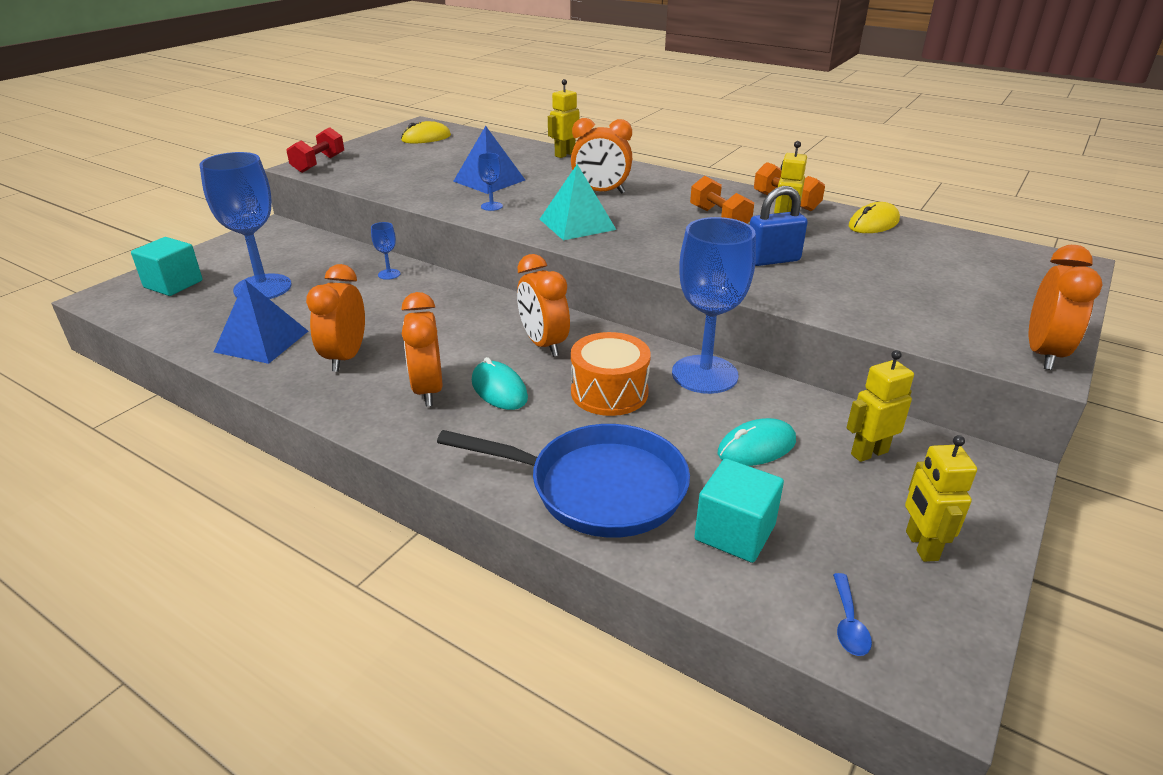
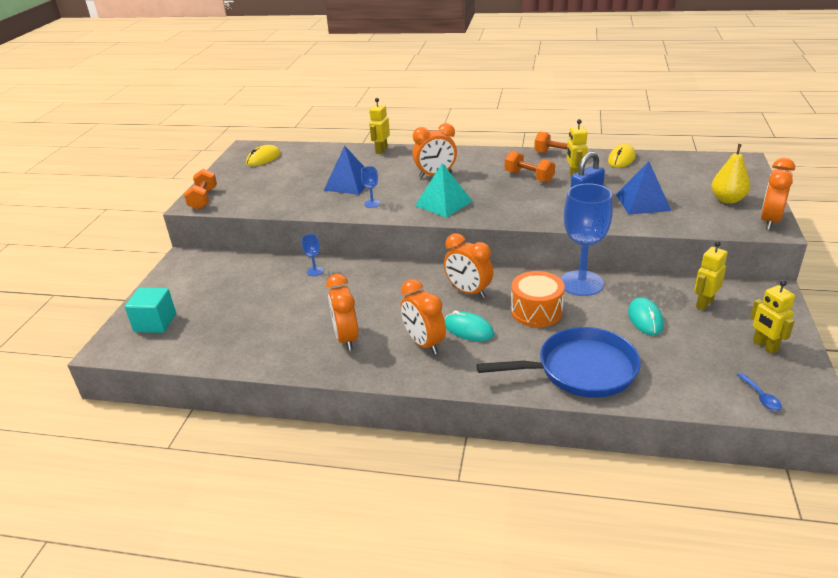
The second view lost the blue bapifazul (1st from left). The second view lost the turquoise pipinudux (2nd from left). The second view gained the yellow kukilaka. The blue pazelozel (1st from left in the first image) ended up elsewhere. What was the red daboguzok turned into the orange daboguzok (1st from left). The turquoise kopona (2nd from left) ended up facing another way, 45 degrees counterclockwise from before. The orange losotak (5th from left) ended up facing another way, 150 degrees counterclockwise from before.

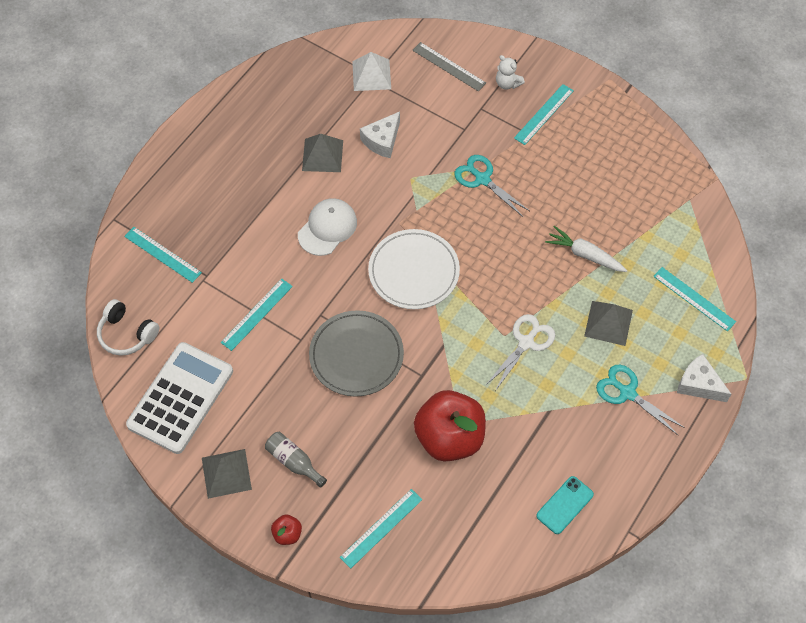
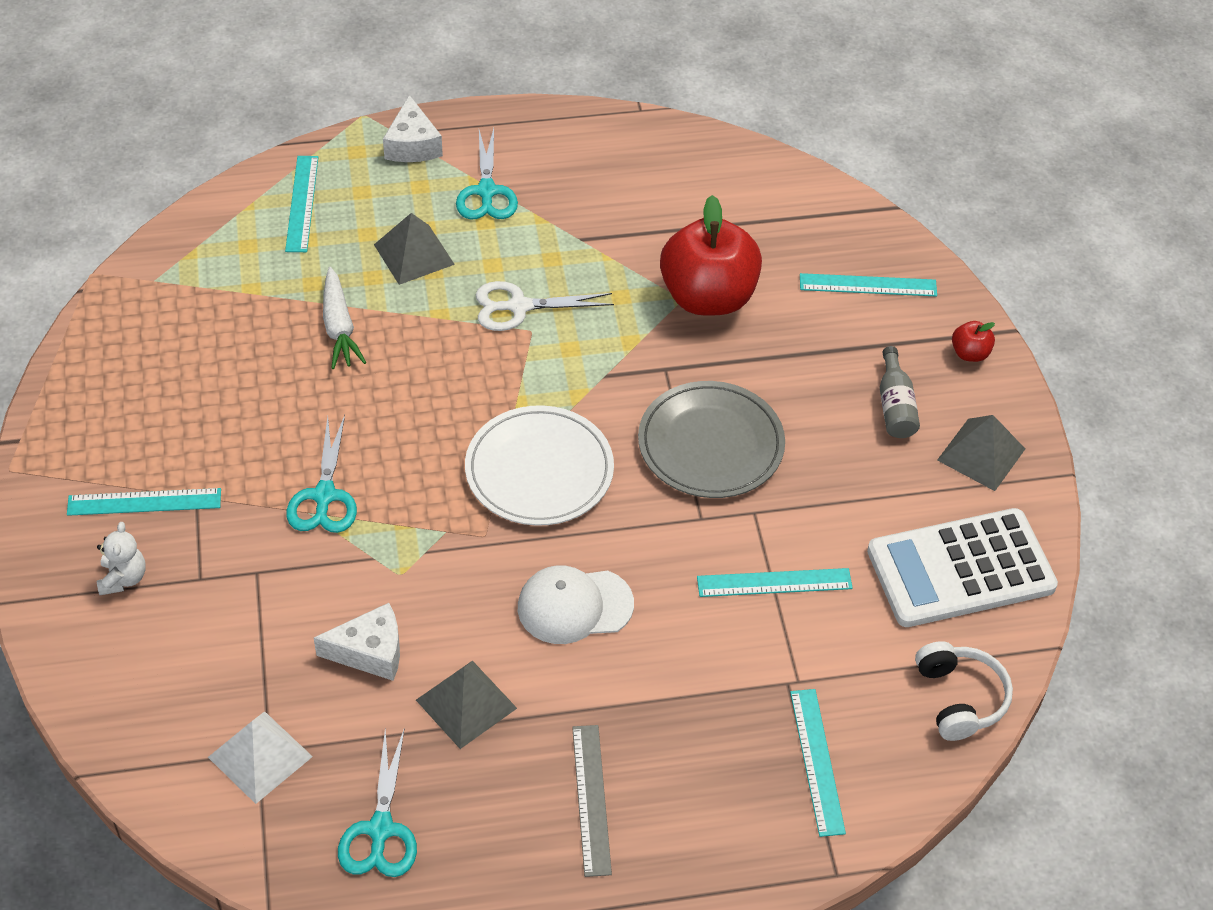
The second view lost the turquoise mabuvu. The second view gained the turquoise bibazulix (2nd from left). The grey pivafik ended up elsewhere.

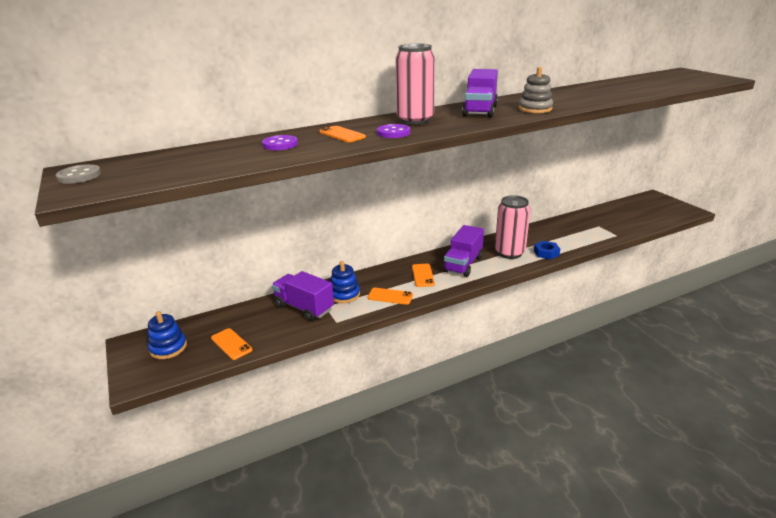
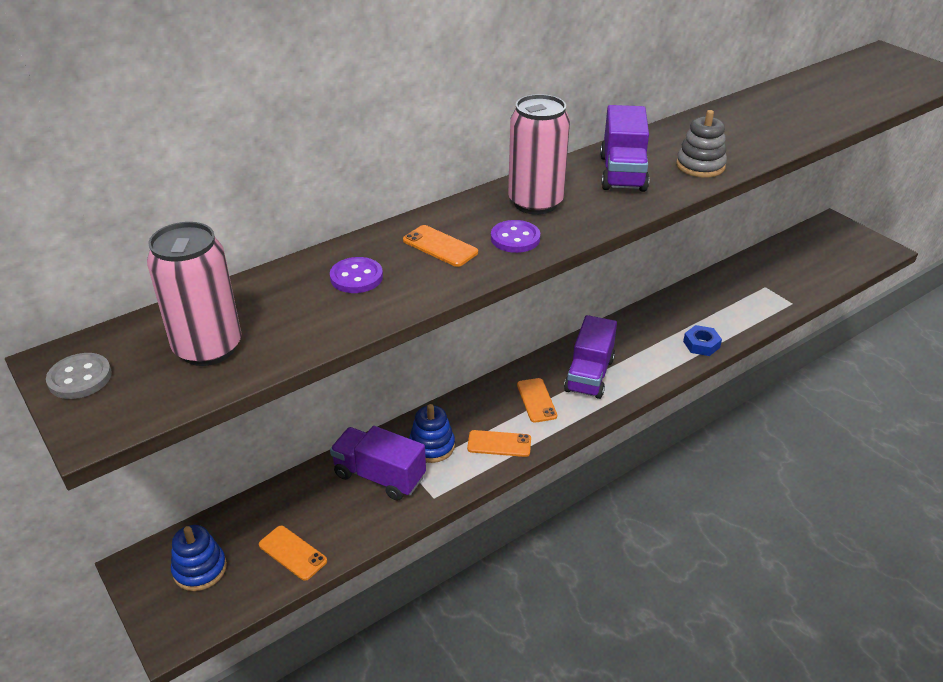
The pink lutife (2nd from left in the first image) ended up elsewhere.

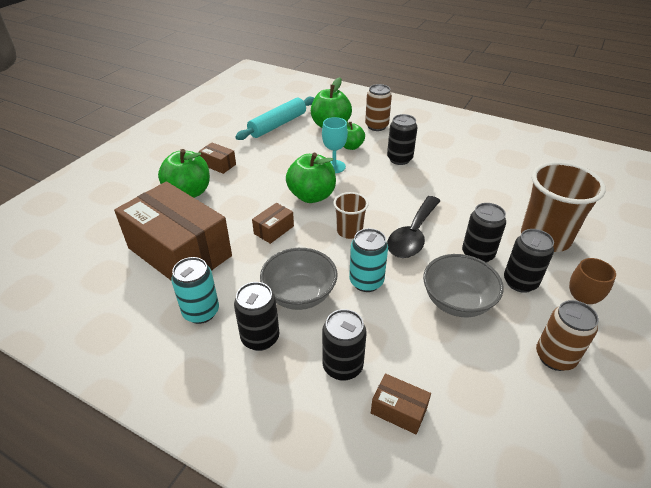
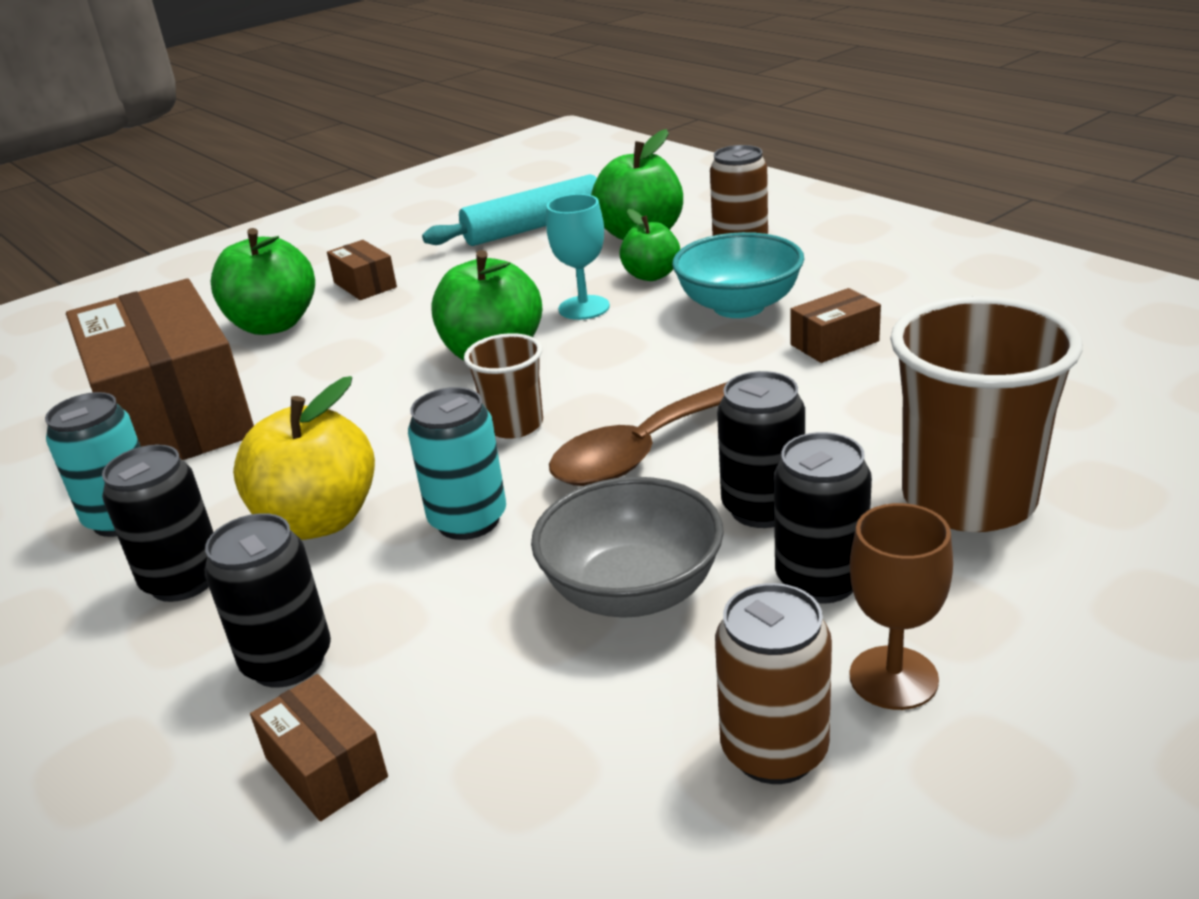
The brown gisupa (3rd from left in the first image) ended up elsewhere. Where the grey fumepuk (1st from left) stood, the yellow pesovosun came to stand. Where the black lutife (3rd from left) stood, the turquoise fumepuk came to stand. What was the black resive turned into the brown resive.

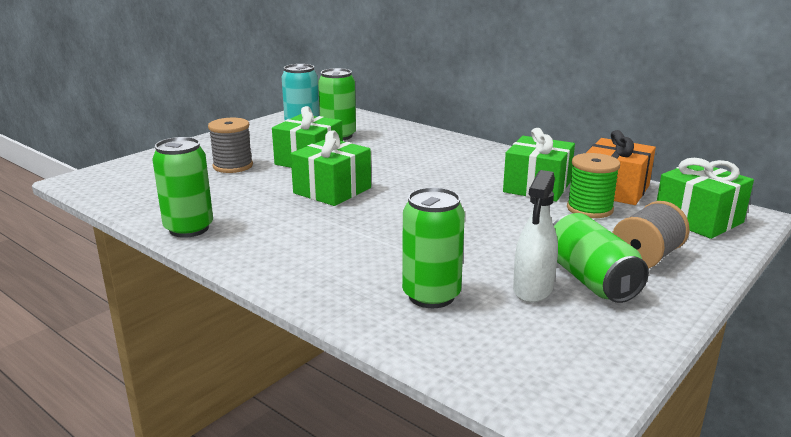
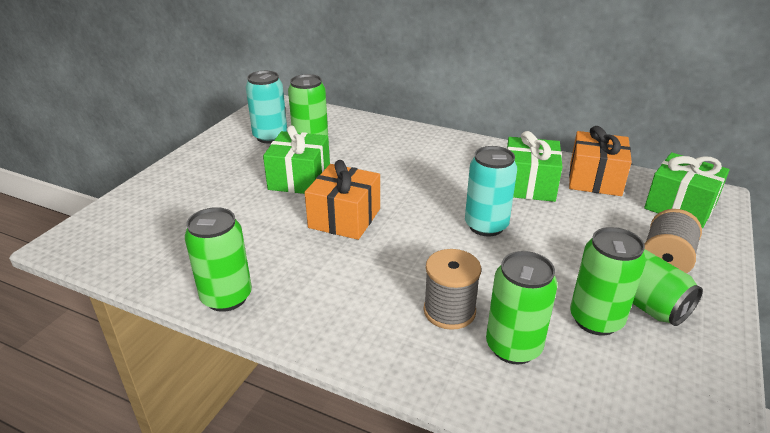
The second view lost the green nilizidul. The second view gained the turquoise lutife (2nd from left). The grey nilizidul (1st from left) ended up elsewhere. Where the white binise stood, the green lutife (4th from left) came to stand. What was the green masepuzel (2nd from left) turned into the orange masepuzel (1st from left).

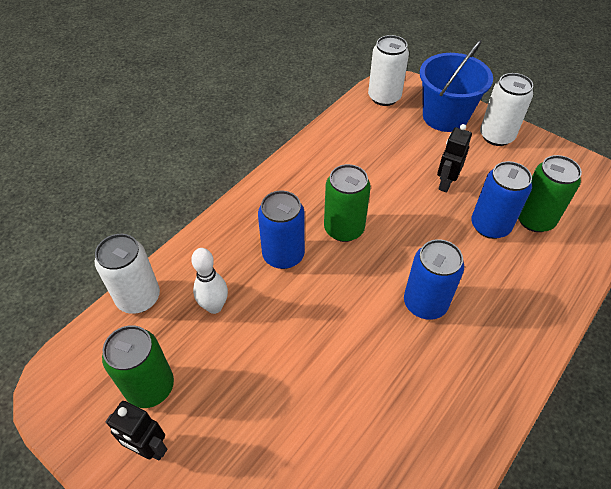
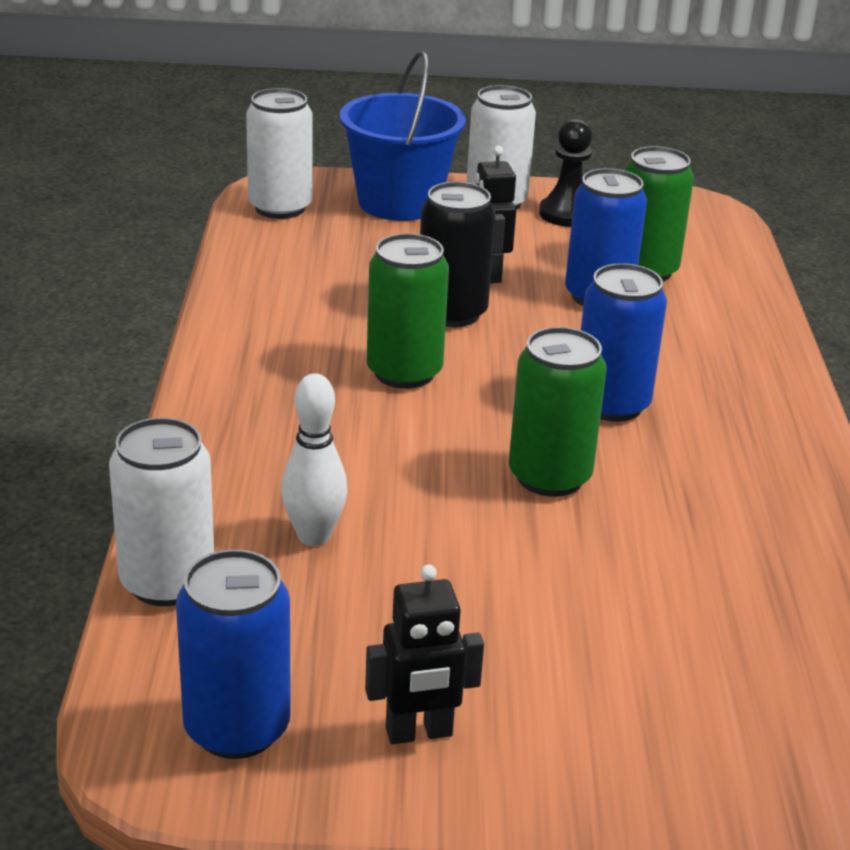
The second view gained the black lutife. The second view gained the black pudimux. The green lutife (1st from left in the first image) ended up elsewhere. The blue lutife (1st from left) ended up elsewhere.

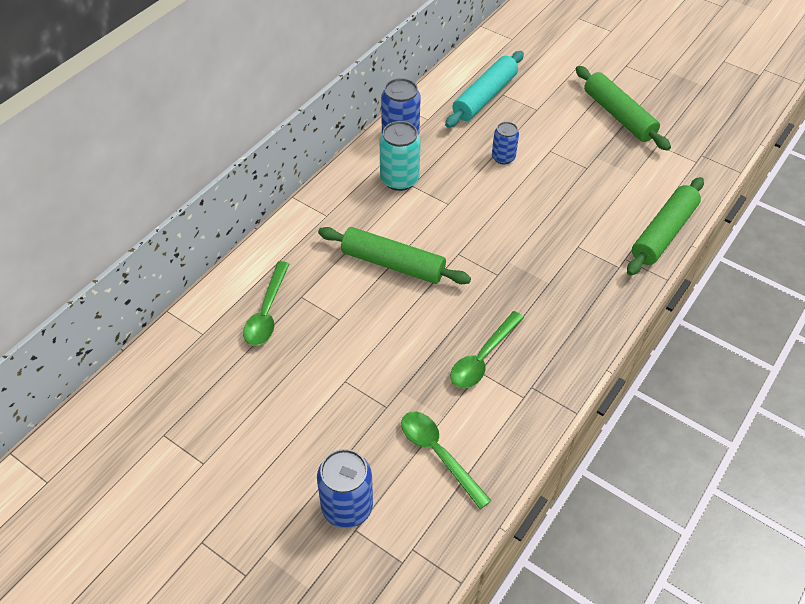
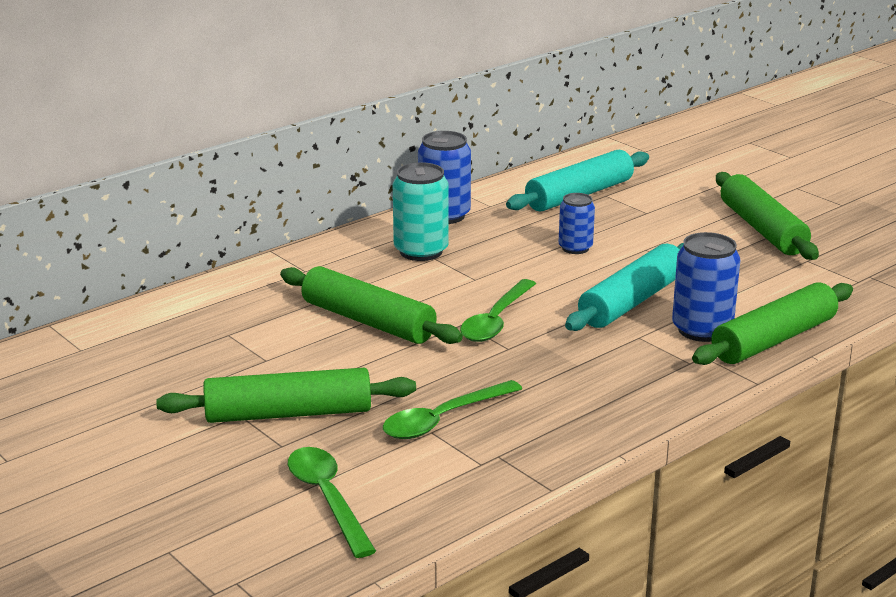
The second view gained the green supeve (1st from left). The second view gained the turquoise supeve (2nd from left). The green resive (1st from left in the first image) ended up elsewhere. The blue lutife (1st from left in the first image) ended up elsewhere.

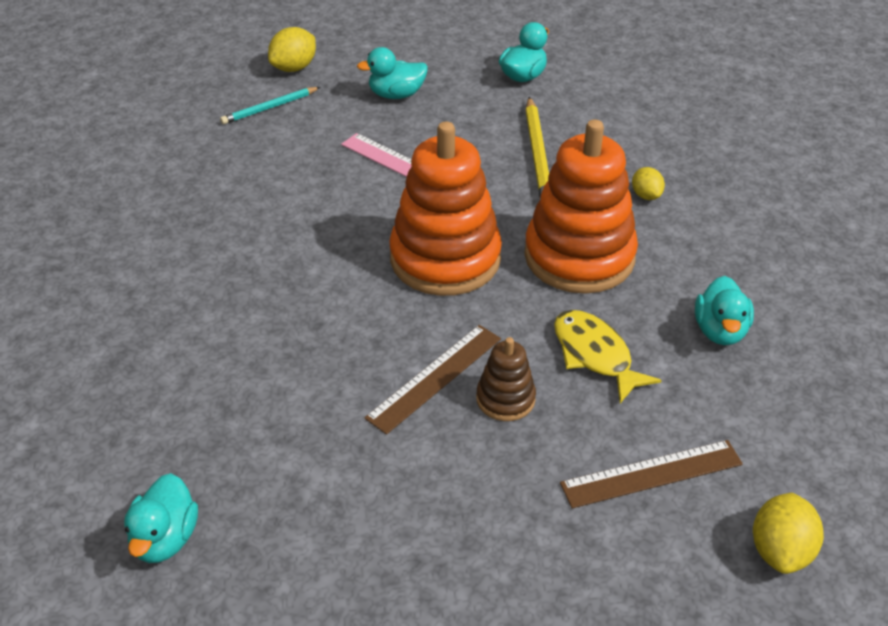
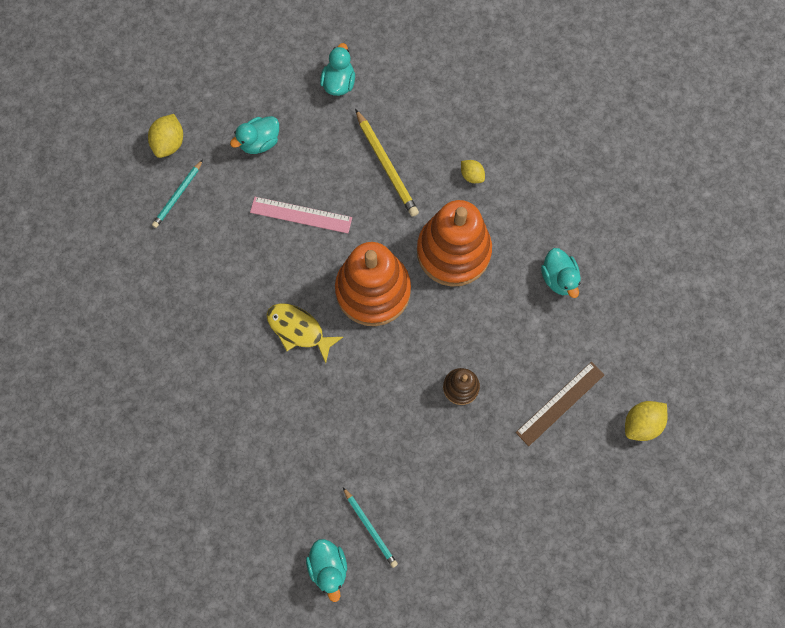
The second view lost the brown pivafik (1st from left). The second view gained the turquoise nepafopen (2nd from left). The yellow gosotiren ended up elsewhere. The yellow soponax (3rd from left) ended up facing another way, 60 degrees clockwise from before.

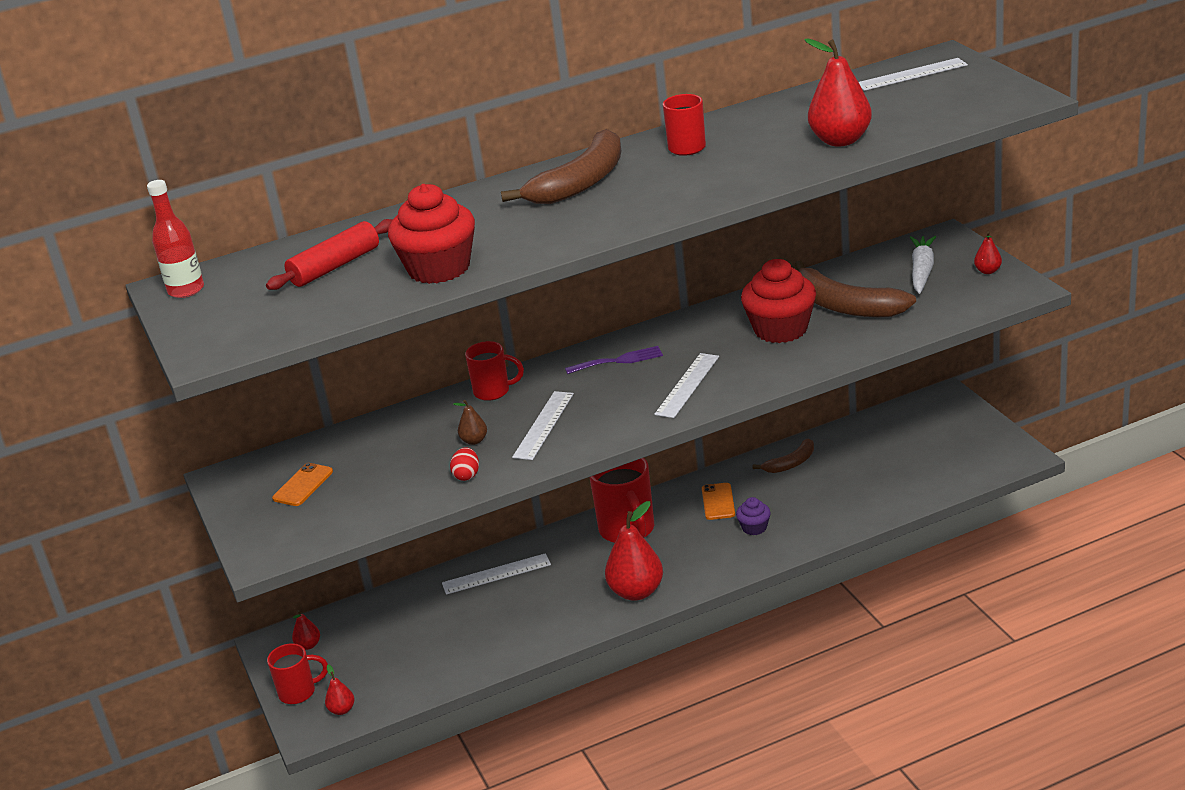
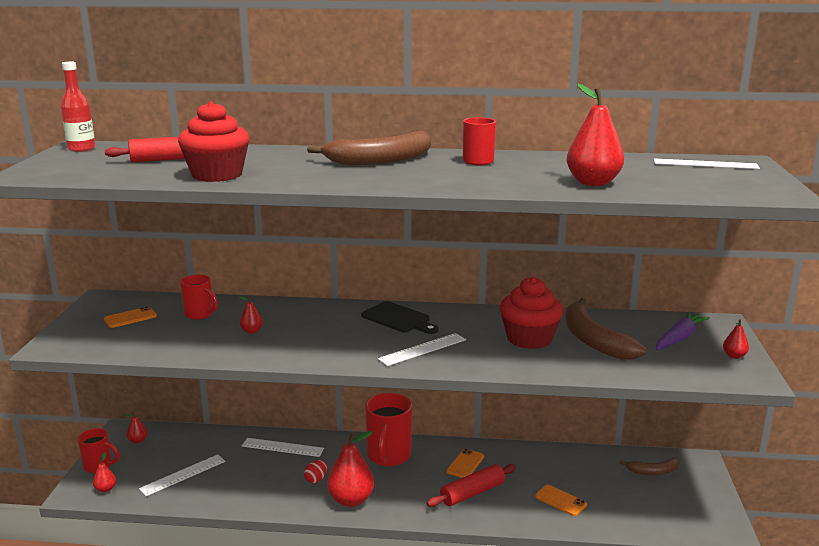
The second view gained the orange mabuvu (3rd from left). The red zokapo ended up elsewhere. The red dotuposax (2nd from left) ended up elsewhere. The white pivafik (2nd from left in the first image) ended up elsewhere. The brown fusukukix (2nd from left in the first image) ended up elsewhere. Where the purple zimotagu stood, the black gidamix came to stand. Where the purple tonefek stood, the red supeve (2nd from left) came to stand. What was the brown kukilaka turned into the red kukilaka (3rd from left). What was the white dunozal turned into the purple dunozal.

